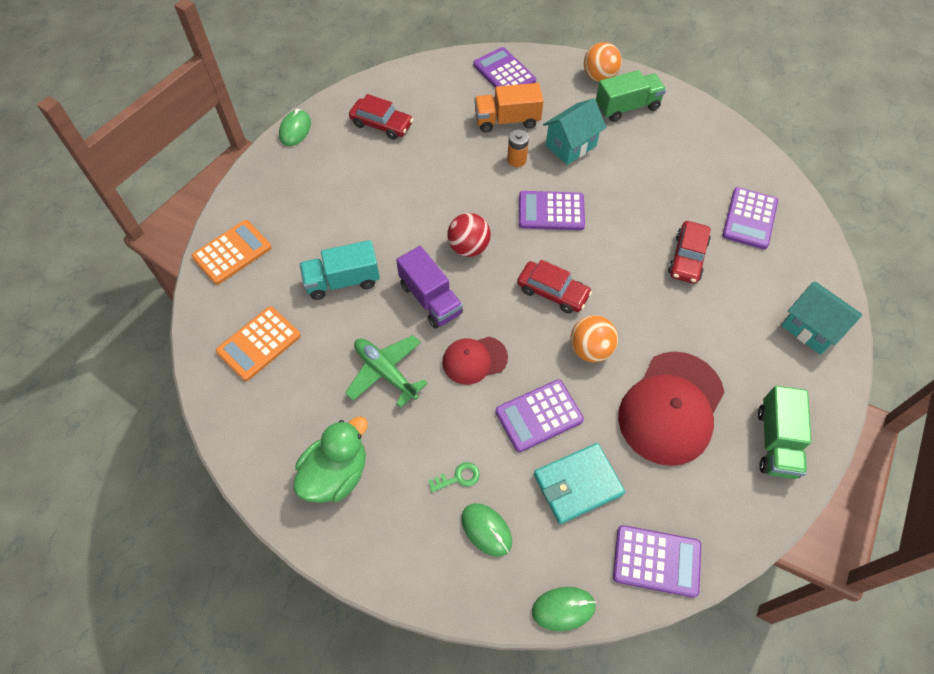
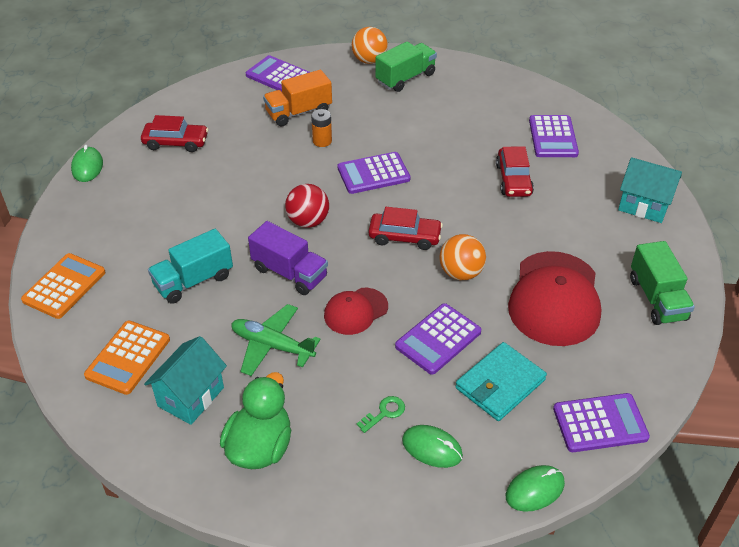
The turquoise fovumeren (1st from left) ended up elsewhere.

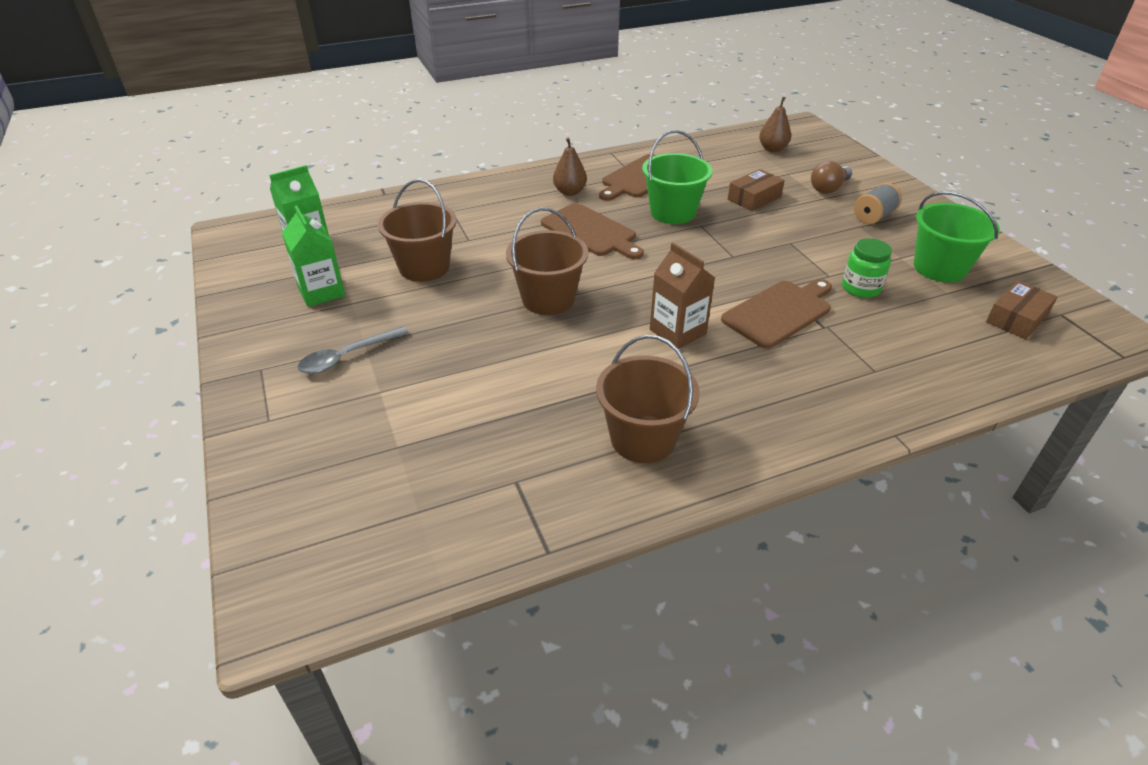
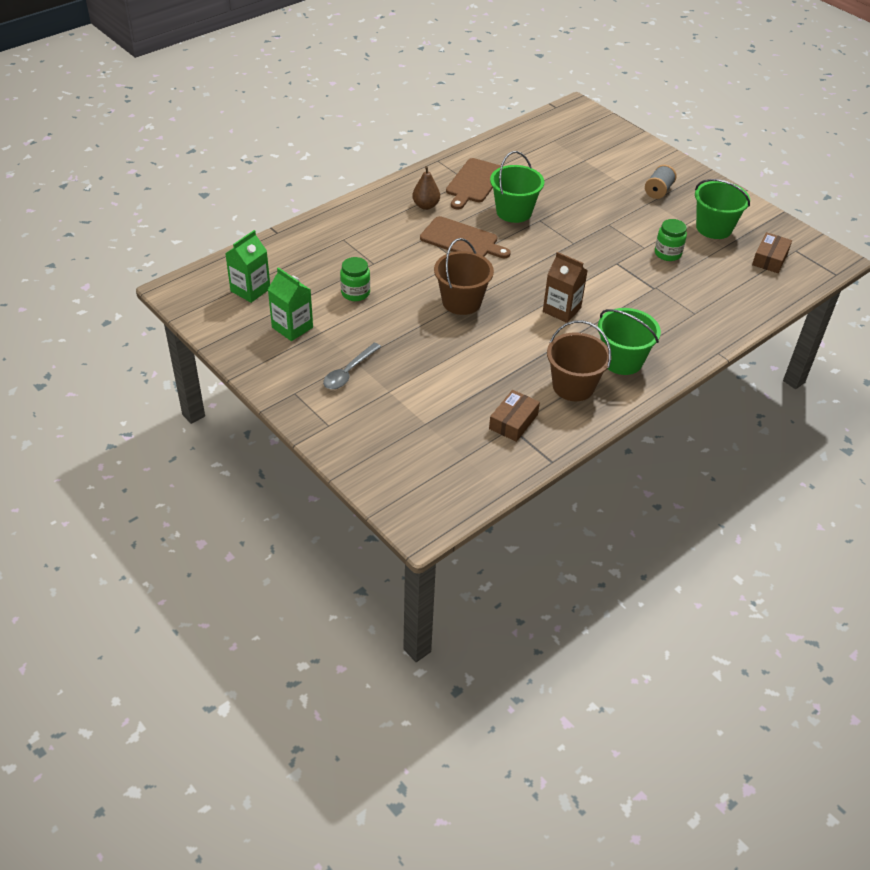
The second view lost the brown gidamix (3rd from left). The second view lost the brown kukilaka (2nd from left). The second view lost the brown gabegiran. The second view gained the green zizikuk (2nd from left). The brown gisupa (1st from left) ended up elsewhere. Where the brown zizikuk (1st from left) stood, the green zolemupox (1st from left) came to stand.

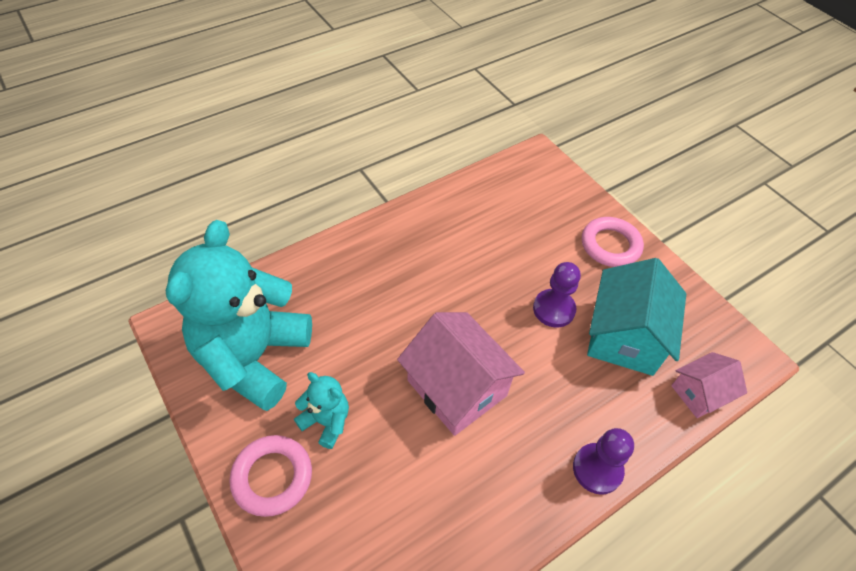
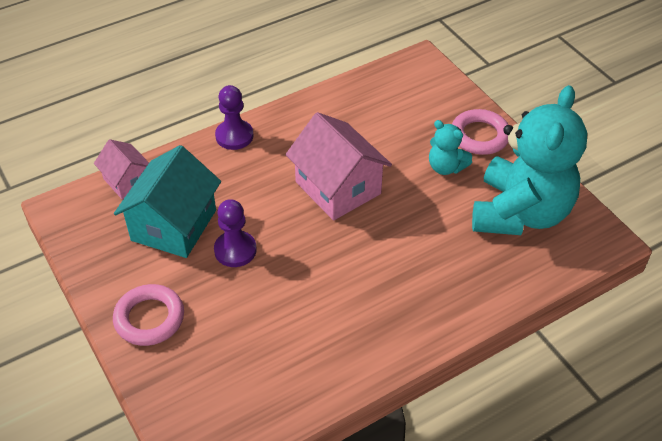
The pink fovumeren (2nd from left in the first image) ended up facing another way, 75 degrees clockwise from before.

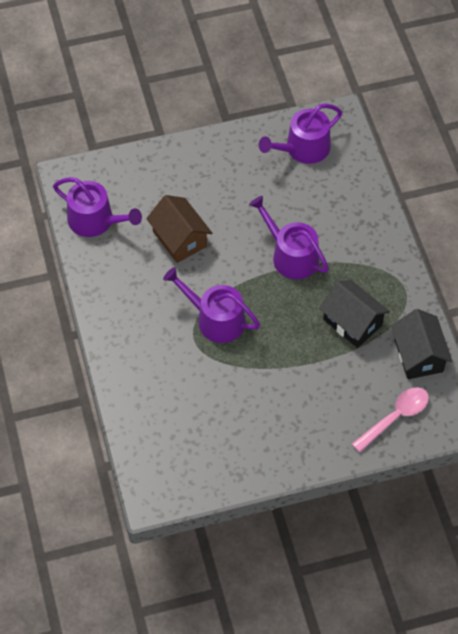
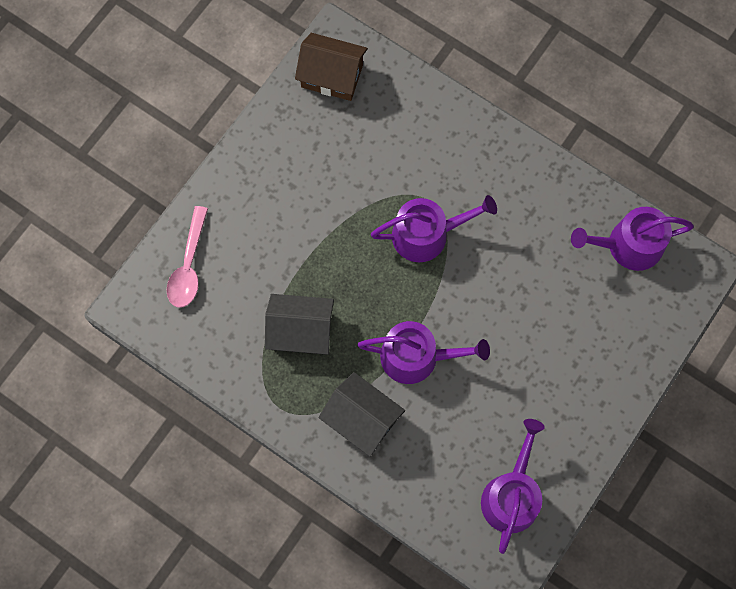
The brown fovumeren ended up elsewhere. The black fovumeren (2nd from left) ended up elsewhere.

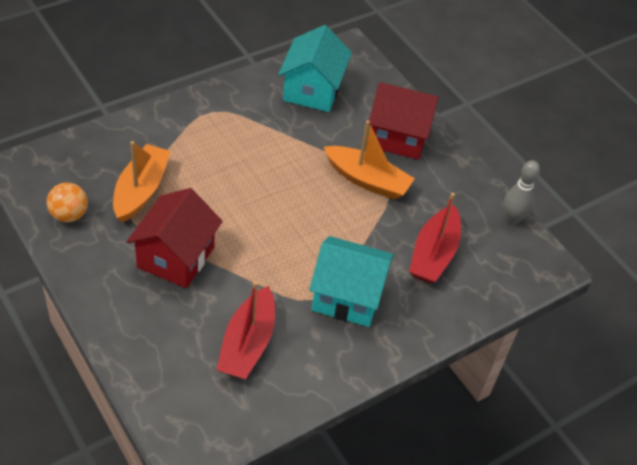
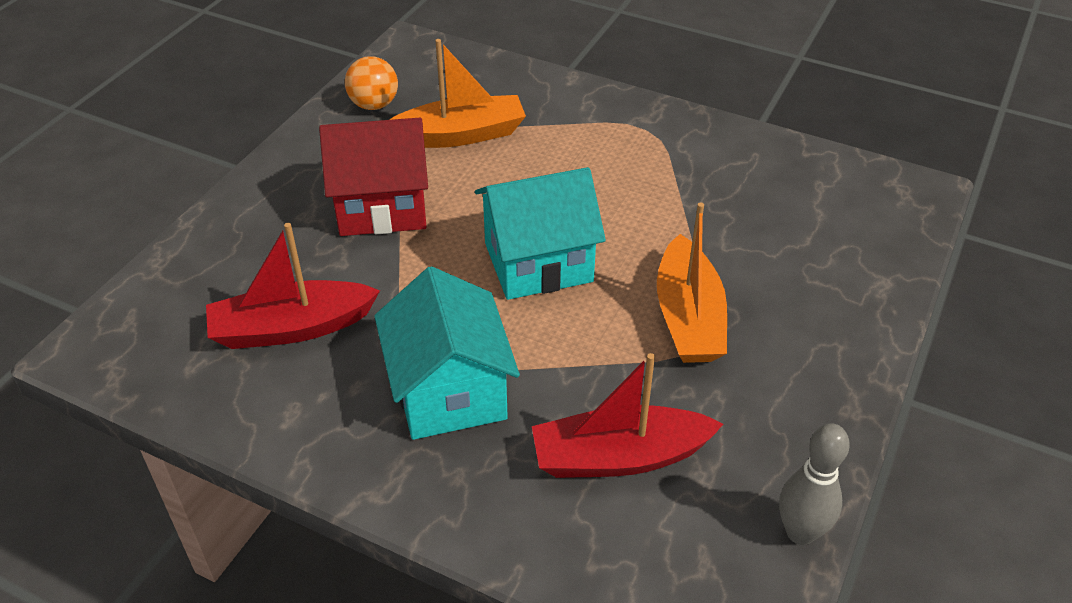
The second view lost the red fovumeren (2nd from left). The turquoise fovumeren (1st from left in the first image) ended up elsewhere.

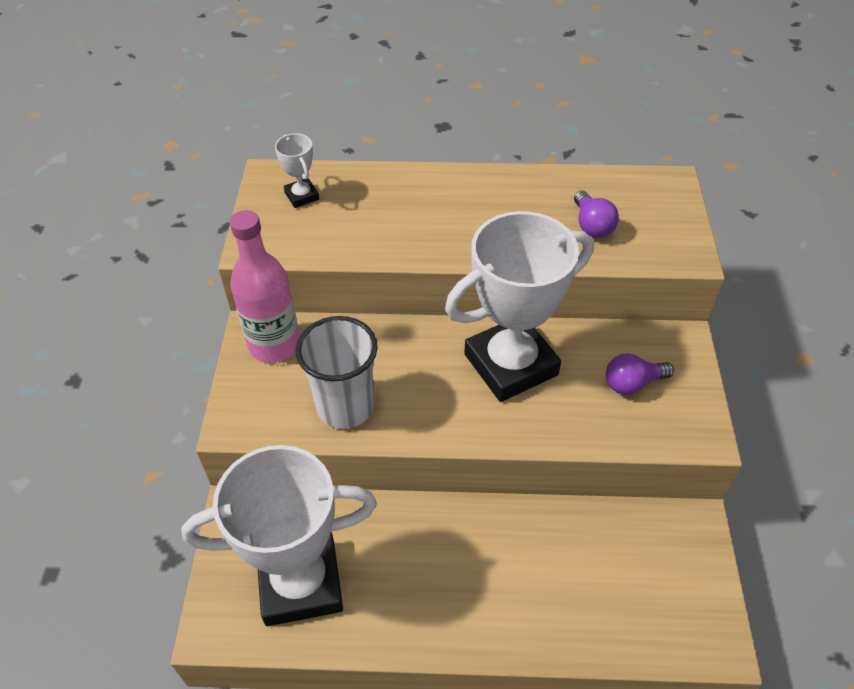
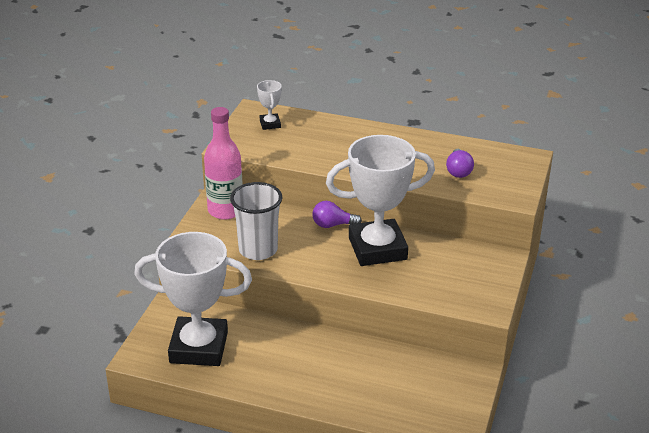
The purple gabegiran (2nd from left in the first image) ended up elsewhere.

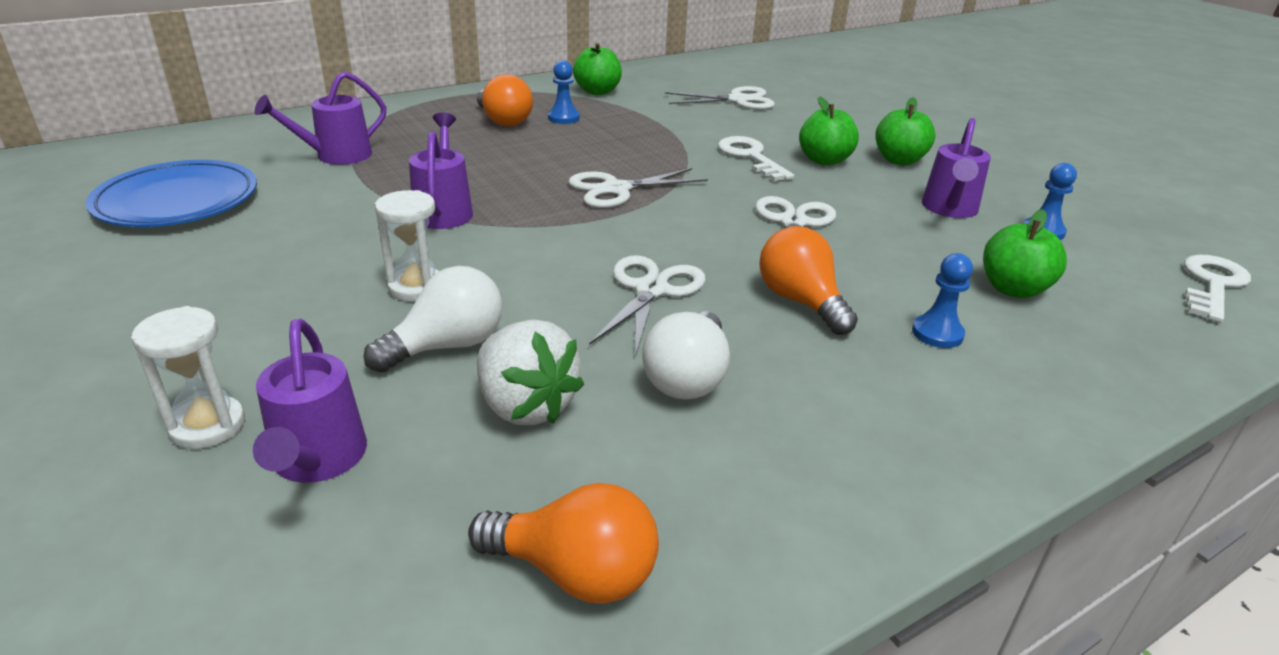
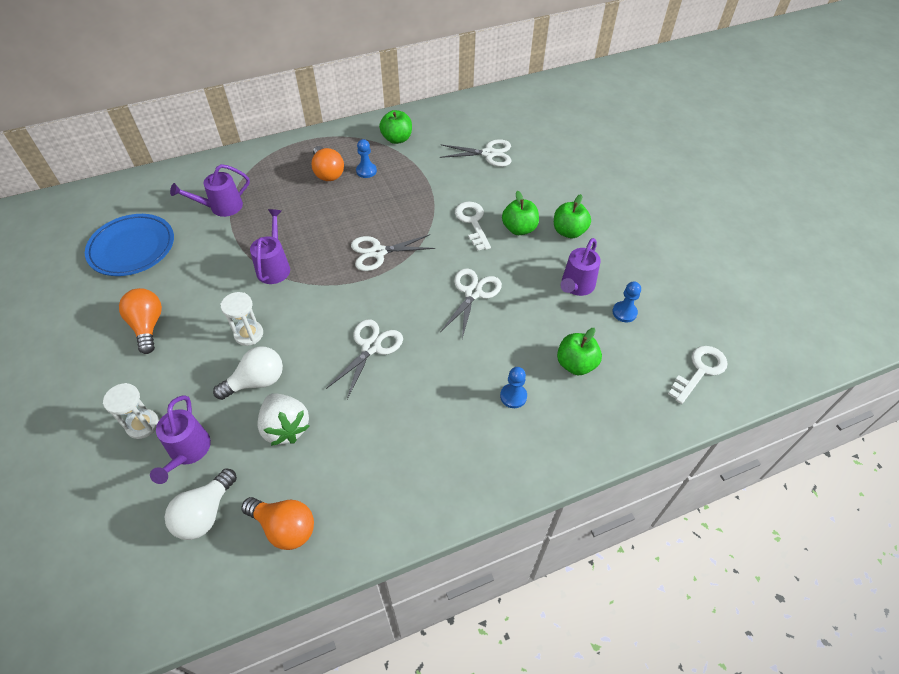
The white gabegiran (2nd from left in the first image) ended up elsewhere. The orange gabegiran (3rd from left in the first image) ended up elsewhere.

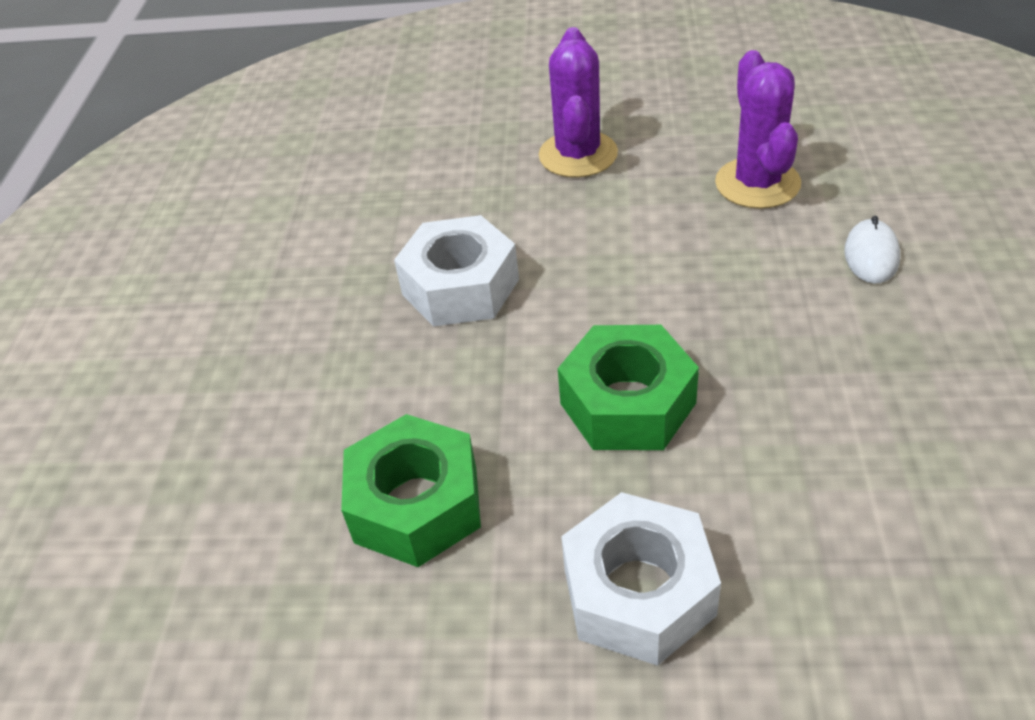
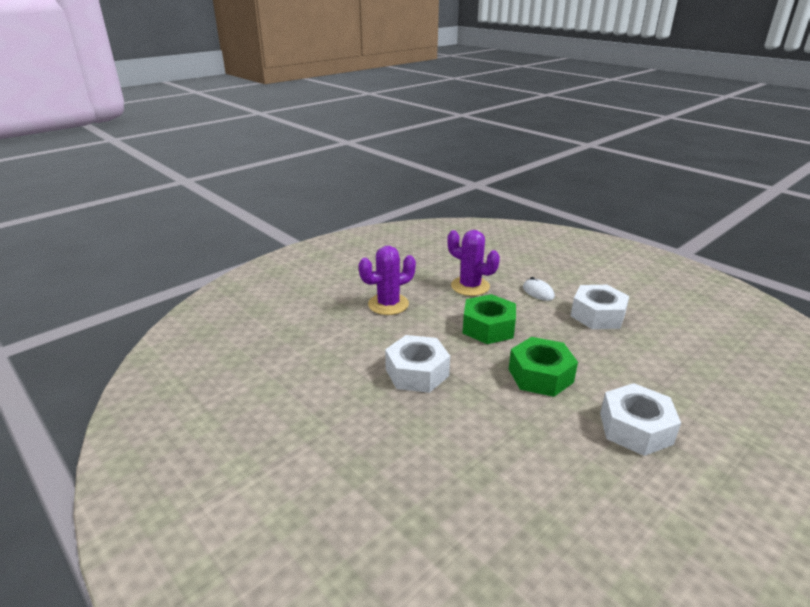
The second view gained the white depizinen (2nd from left). The green depizinen (1st from left) ended up elsewhere. The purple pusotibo (1st from left) ended up facing another way, 75 degrees counterclockwise from before.

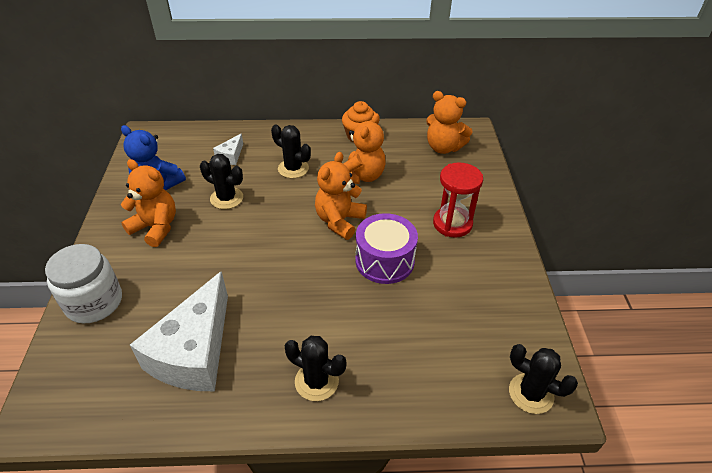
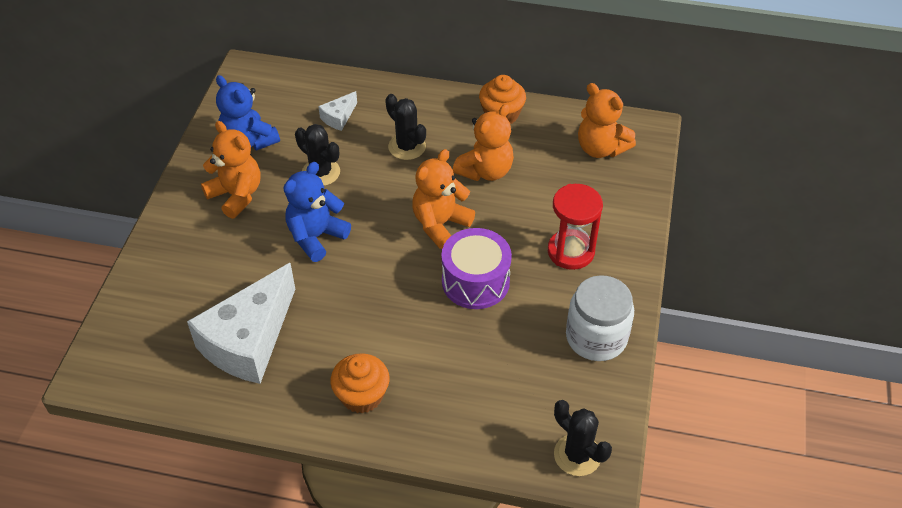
The second view gained the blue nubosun (2nd from left). The white zolemupox ended up elsewhere. Where the black pusotibo (3rd from left) stood, the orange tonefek (1st from left) came to stand.

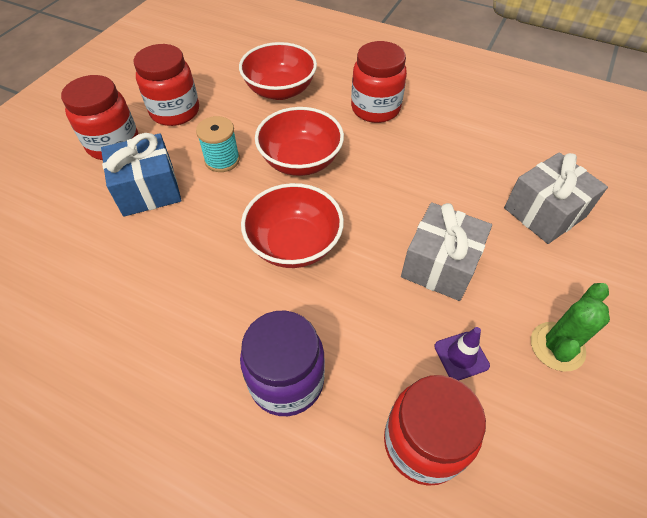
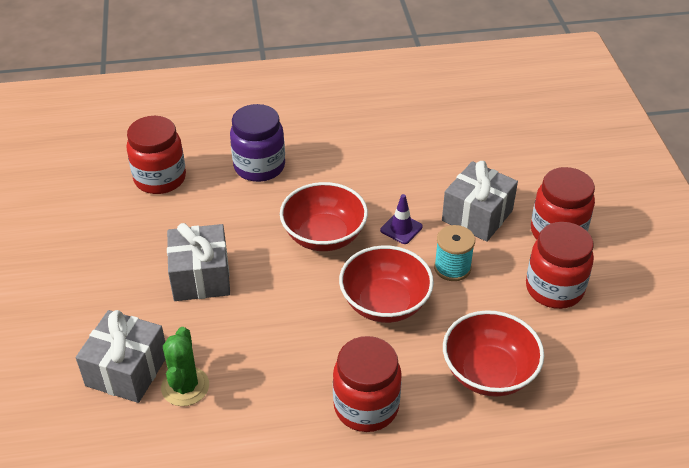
The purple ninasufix ended up elsewhere. The green pusotibo ended up elsewhere. What was the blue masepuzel turned into the grey masepuzel (3rd from left).

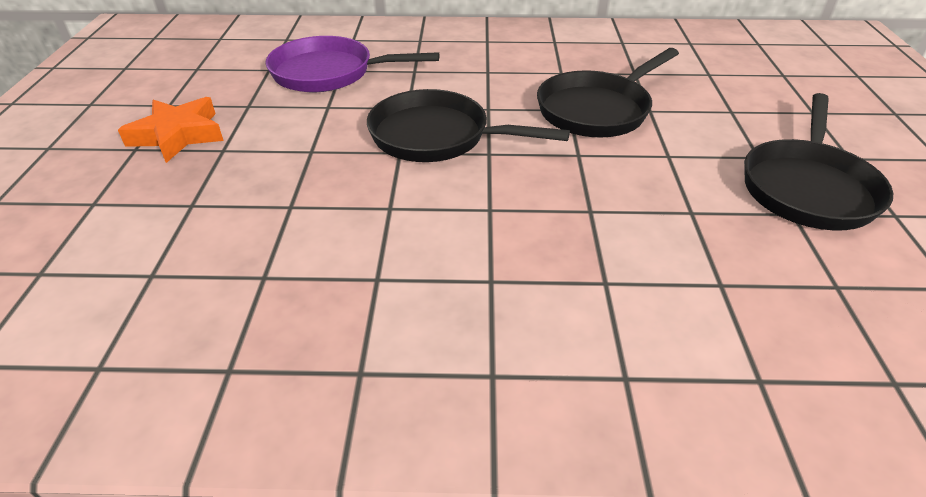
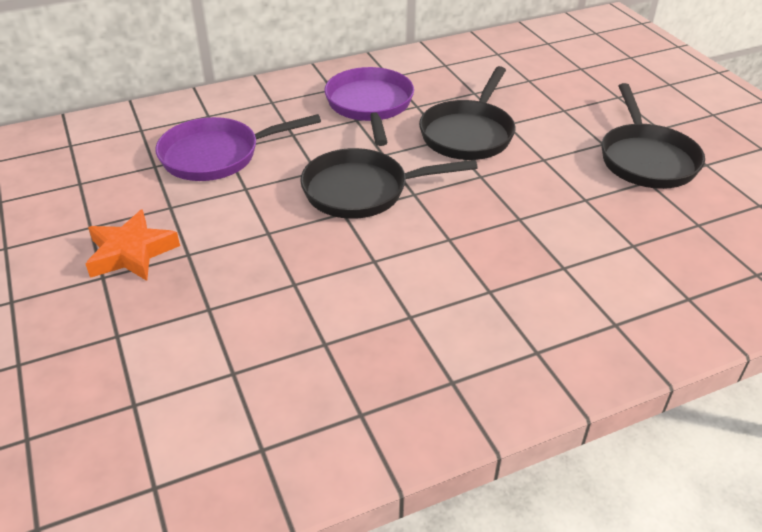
The second view gained the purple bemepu (2nd from left).

